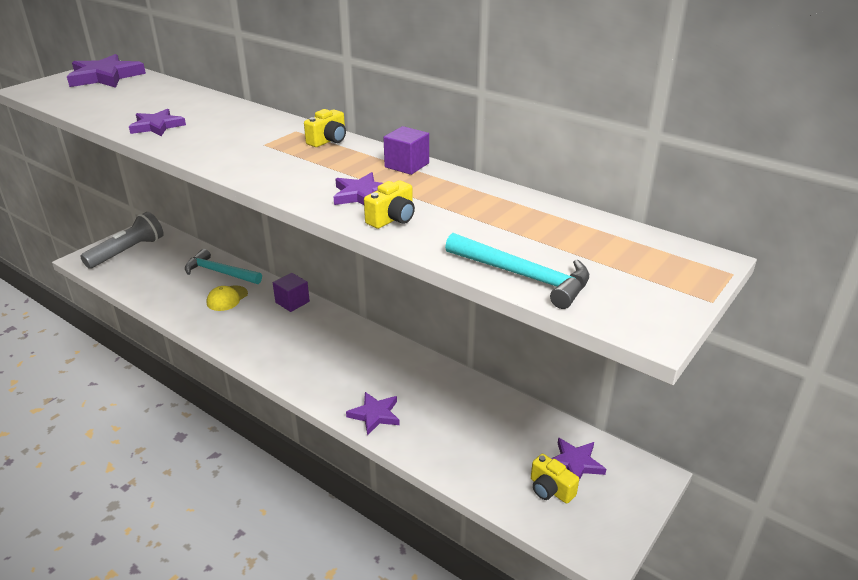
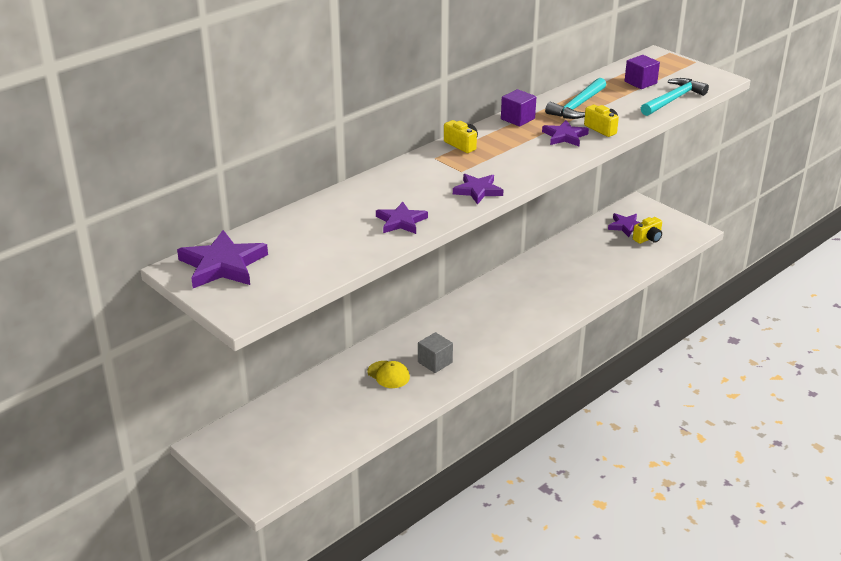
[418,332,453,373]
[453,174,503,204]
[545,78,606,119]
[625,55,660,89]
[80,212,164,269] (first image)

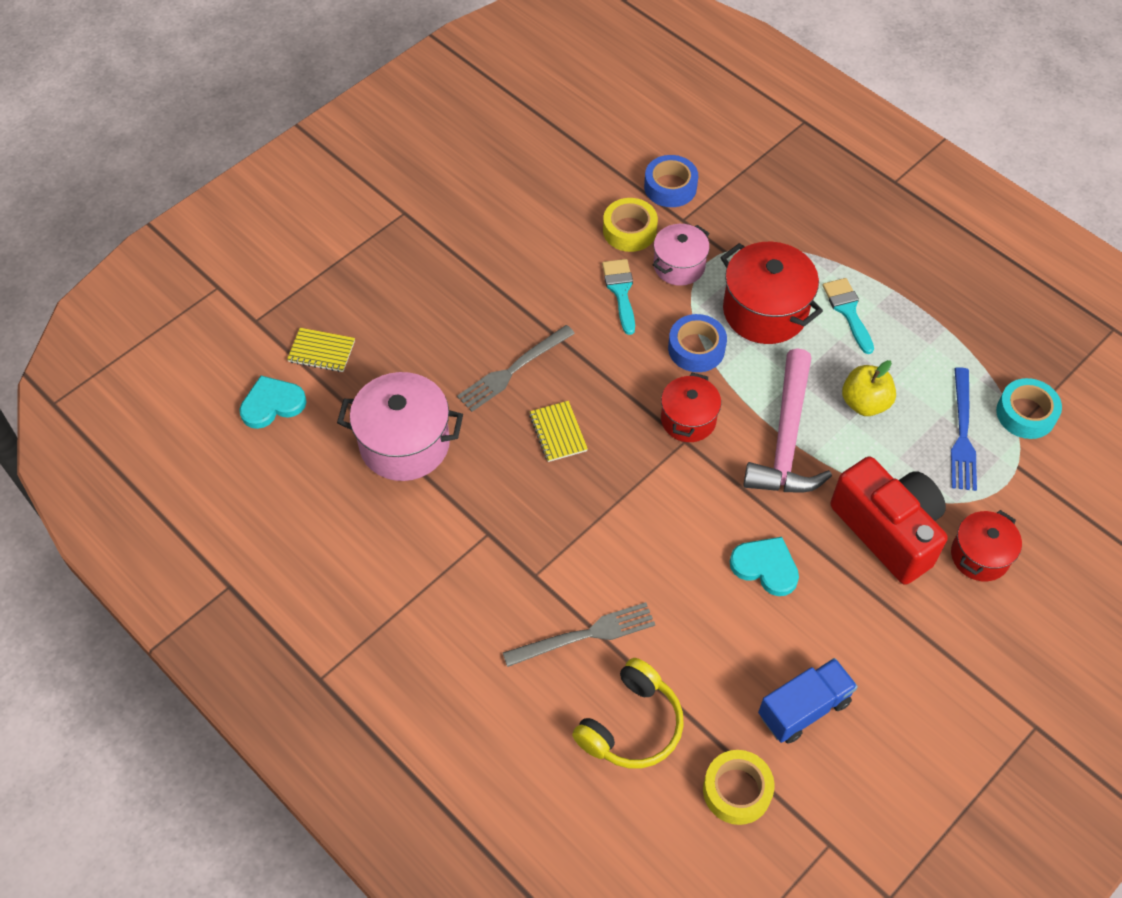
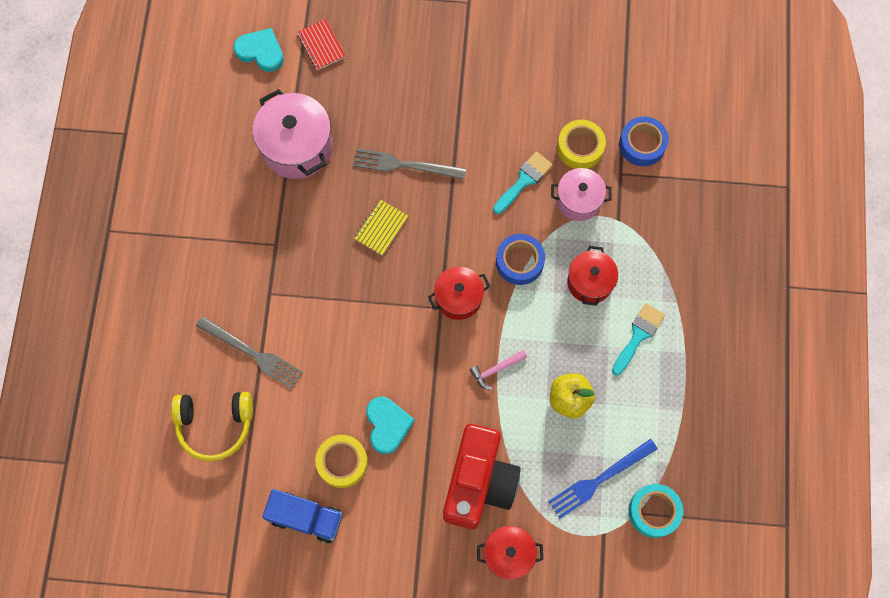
[297,19,346,70]
[315,435,368,488]
[470,350,527,390]
[567,246,618,306]

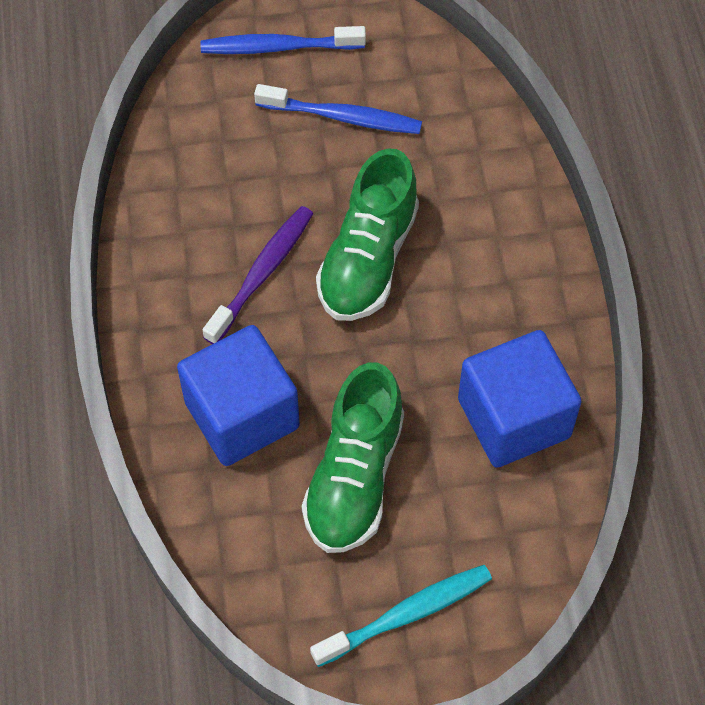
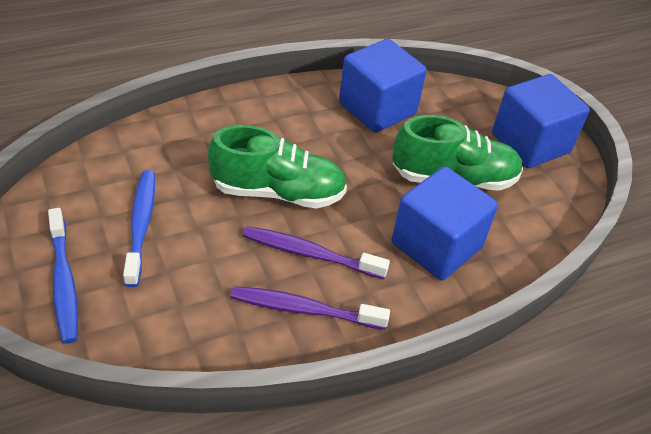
[230,286,390,329]
[492,74,590,168]

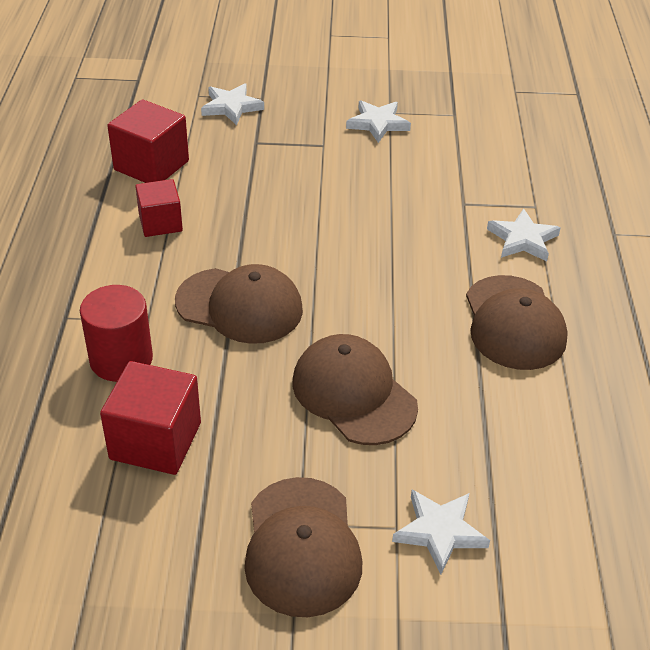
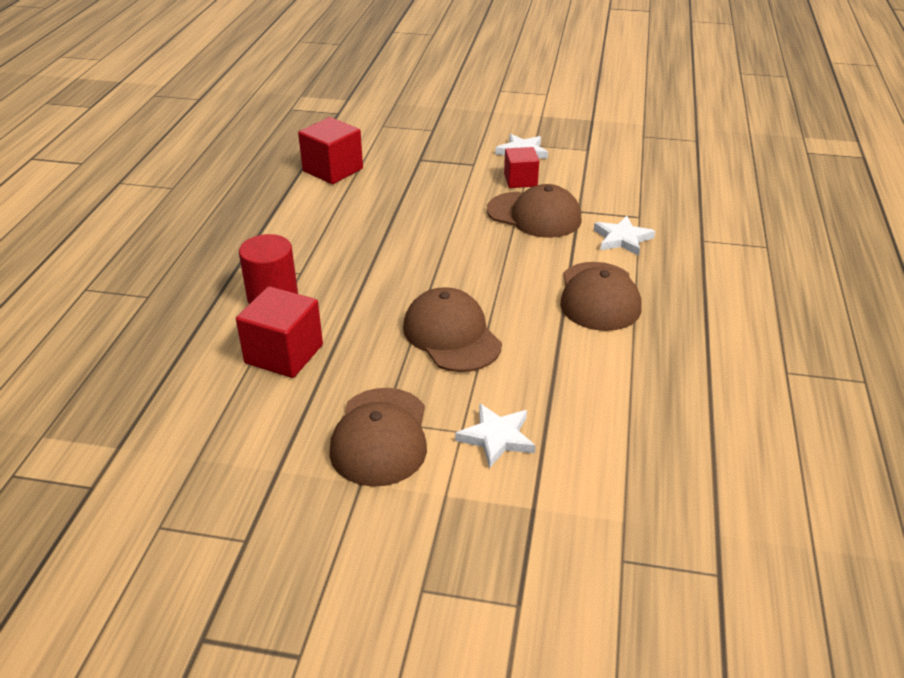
[487,184,582,238]
[504,147,539,188]
[201,83,264,125] (first image)

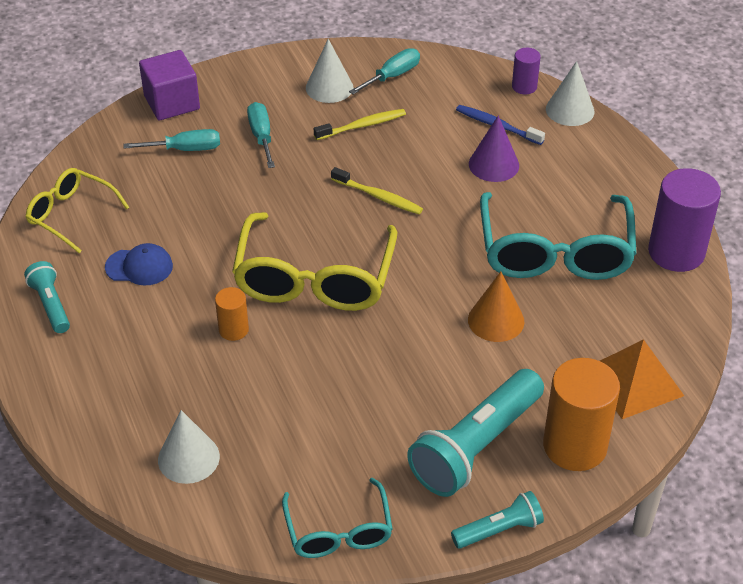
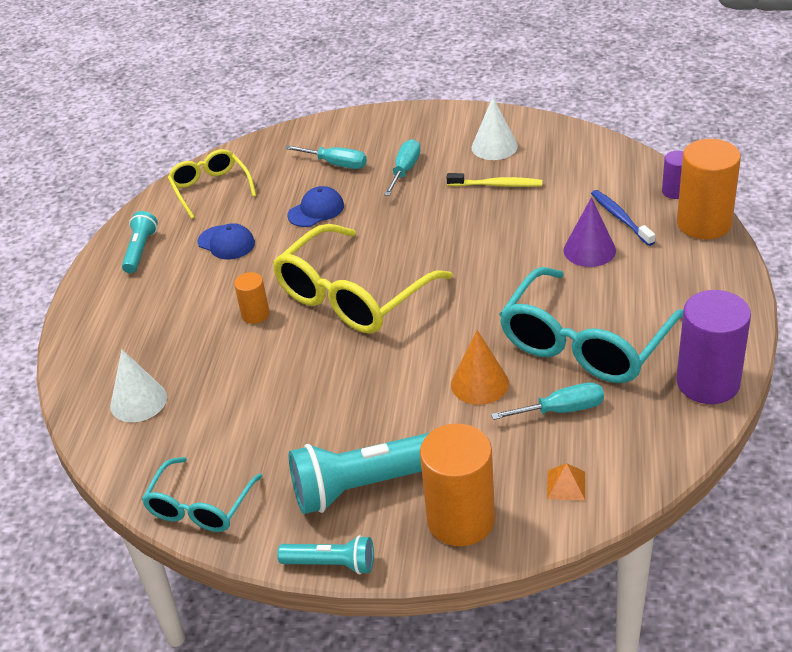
[287,186,344,227]
[491,382,604,420]
[547,463,585,501]
[677,139,741,239]
[139,50,200,120] (first image)
[331,167,423,214] (first image)

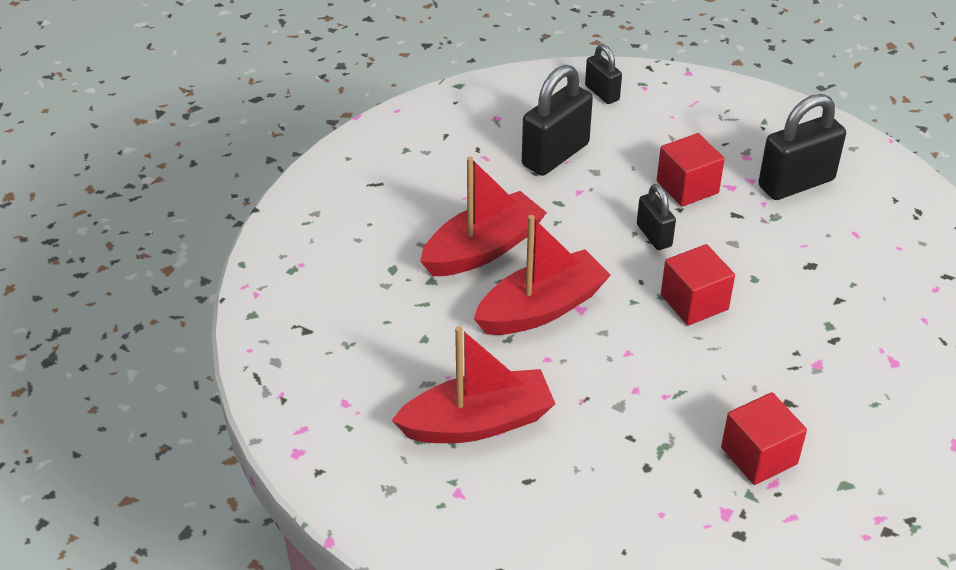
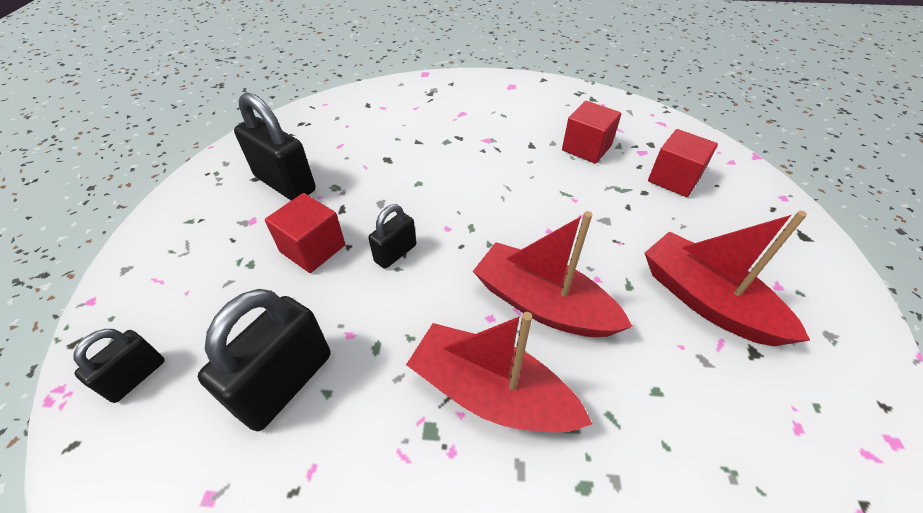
[198,289,331,431]
[648,129,718,197]

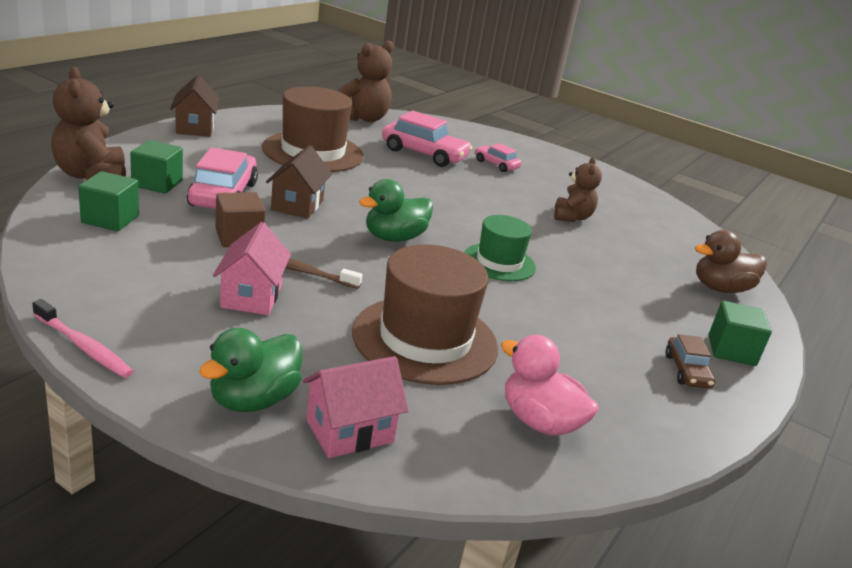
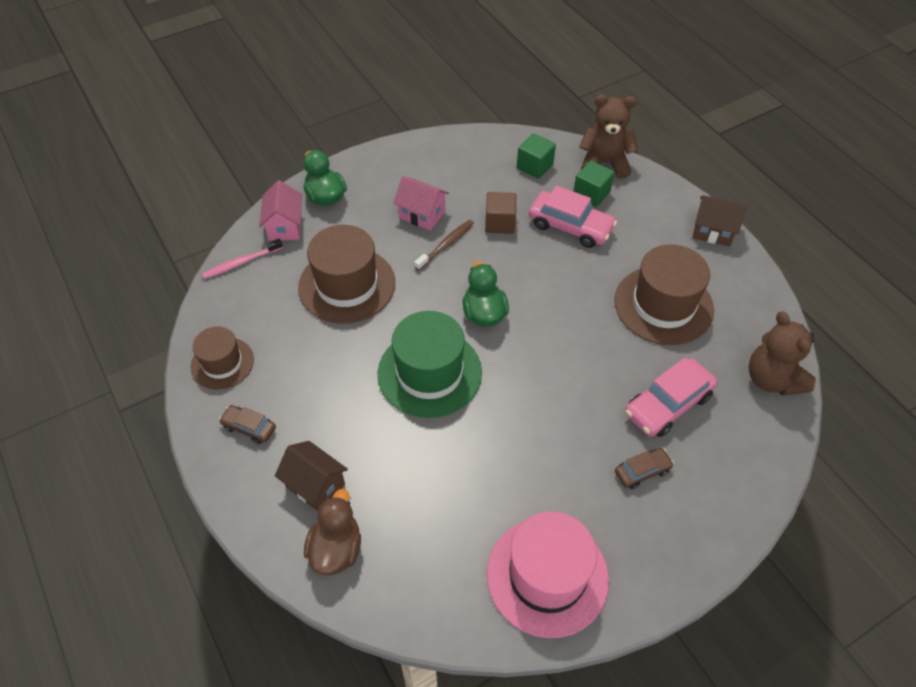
[191,327,254,390]
[202,238,283,279]
[275,441,348,511]
[378,311,482,418]
[487,511,609,638]
[615,448,674,489]
[501,335,599,435] (first image)
[554,157,602,222] (first image)
[709,301,772,366] (first image)

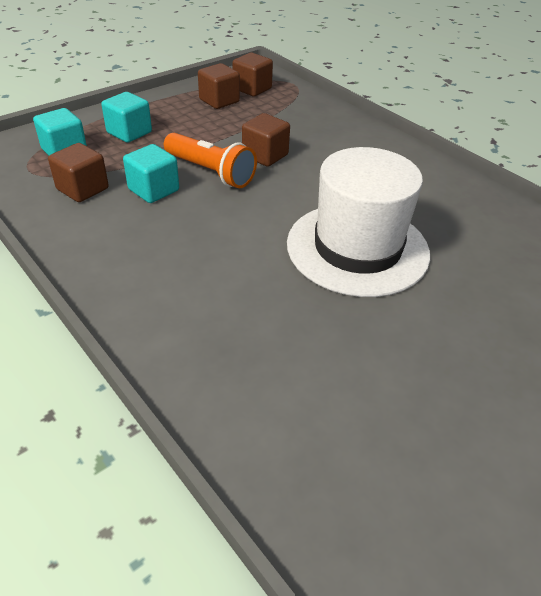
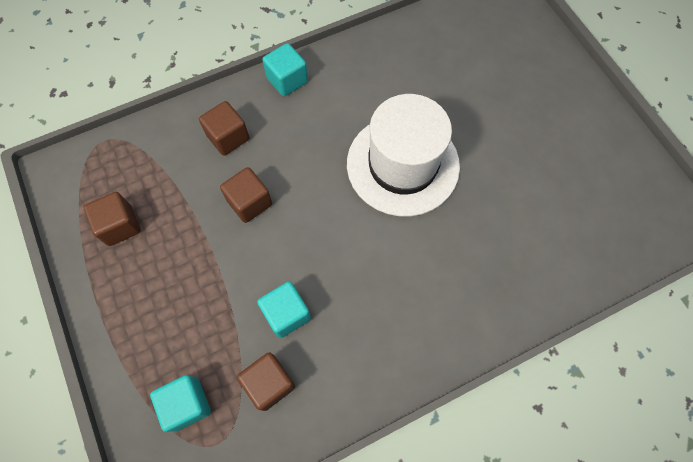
[199,101,249,156]
[262,43,308,96]
[164,133,257,188] (first image)

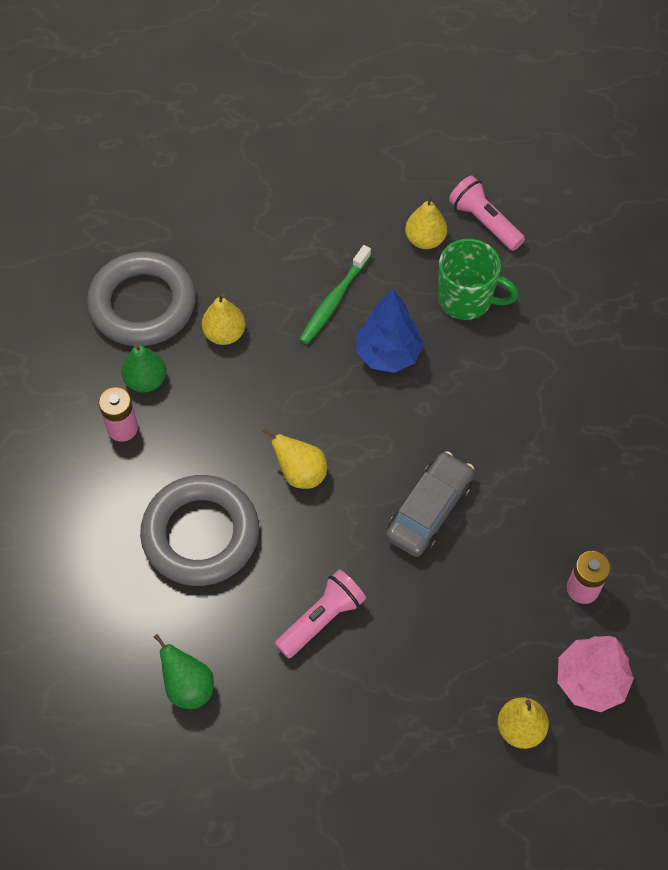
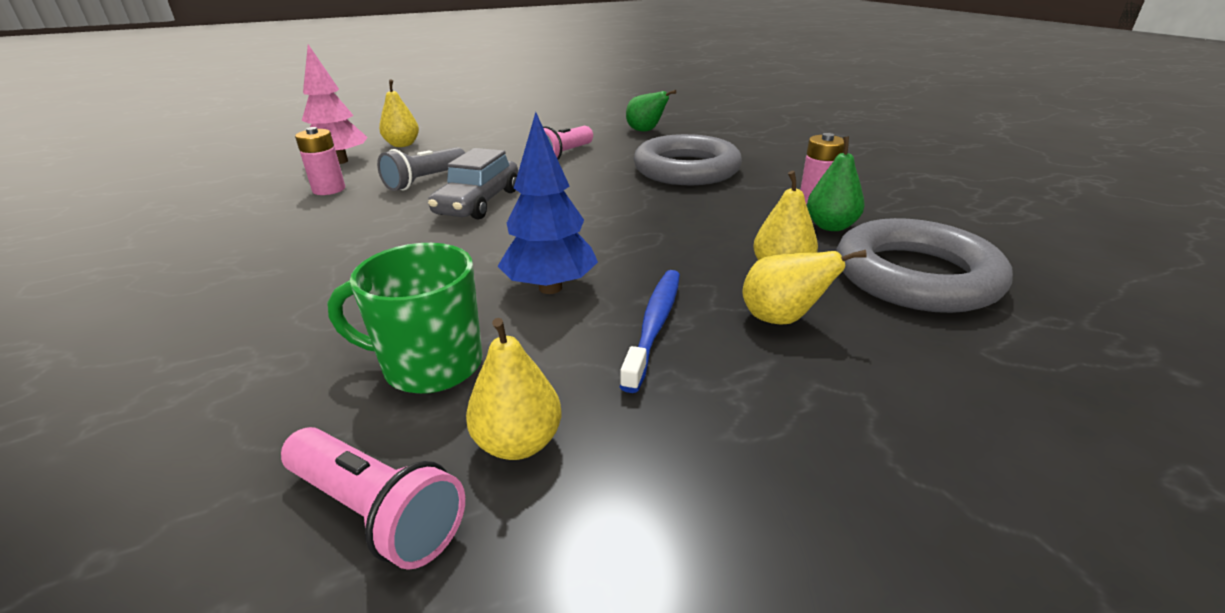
[377,147,465,191]
[620,270,680,393]
[742,250,867,325]

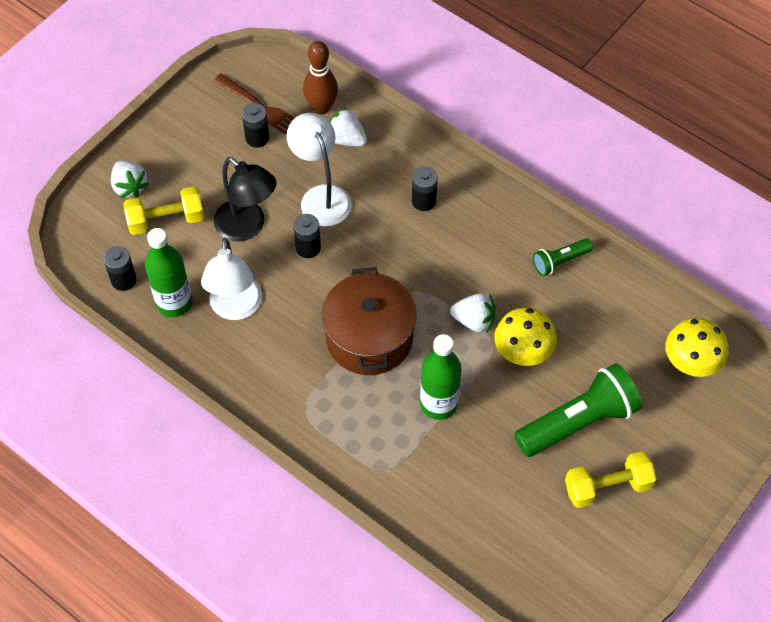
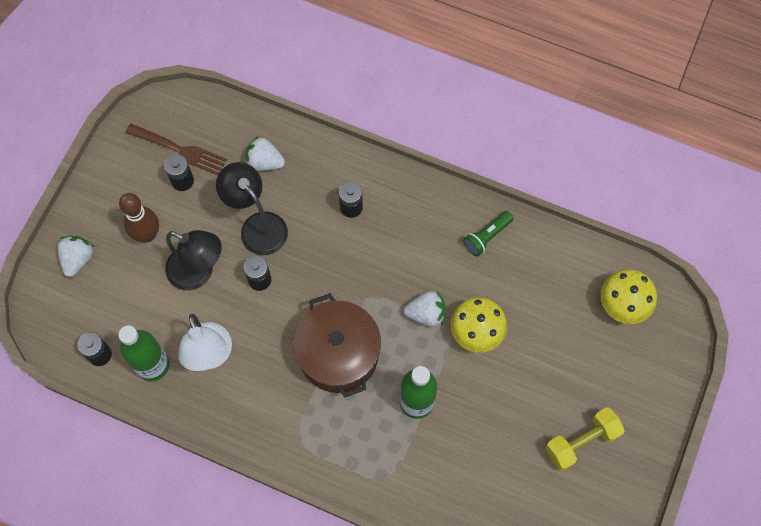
[57,236,94,277]
[119,193,159,242]
[216,162,288,255]
[123,186,204,235] (first image)
[514,363,642,457] (first image)

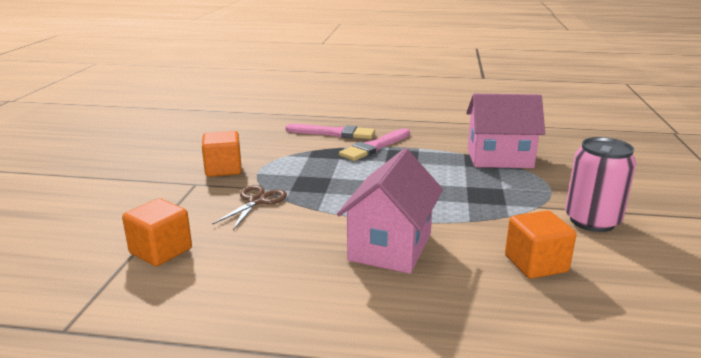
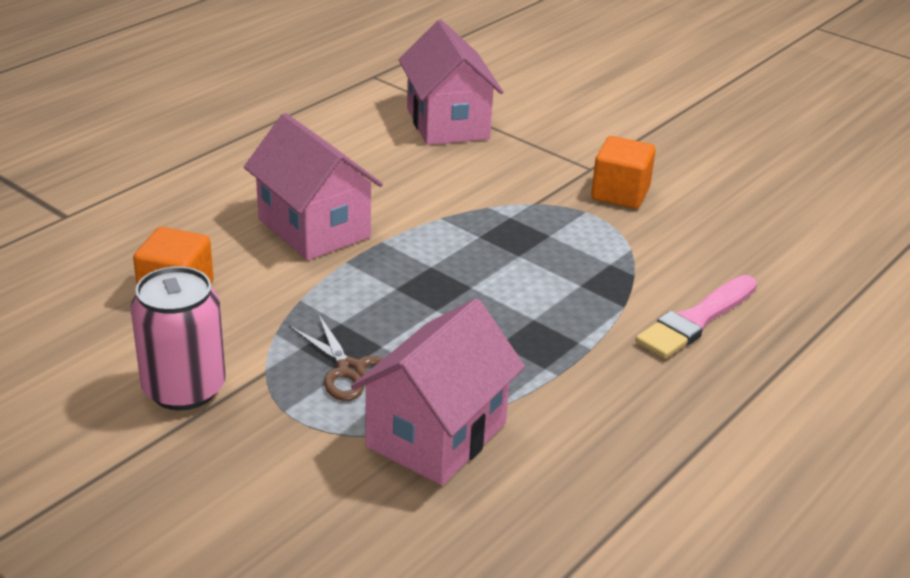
[289,314,384,401]
[399,20,503,145]
[339,128,410,161] (first image)

